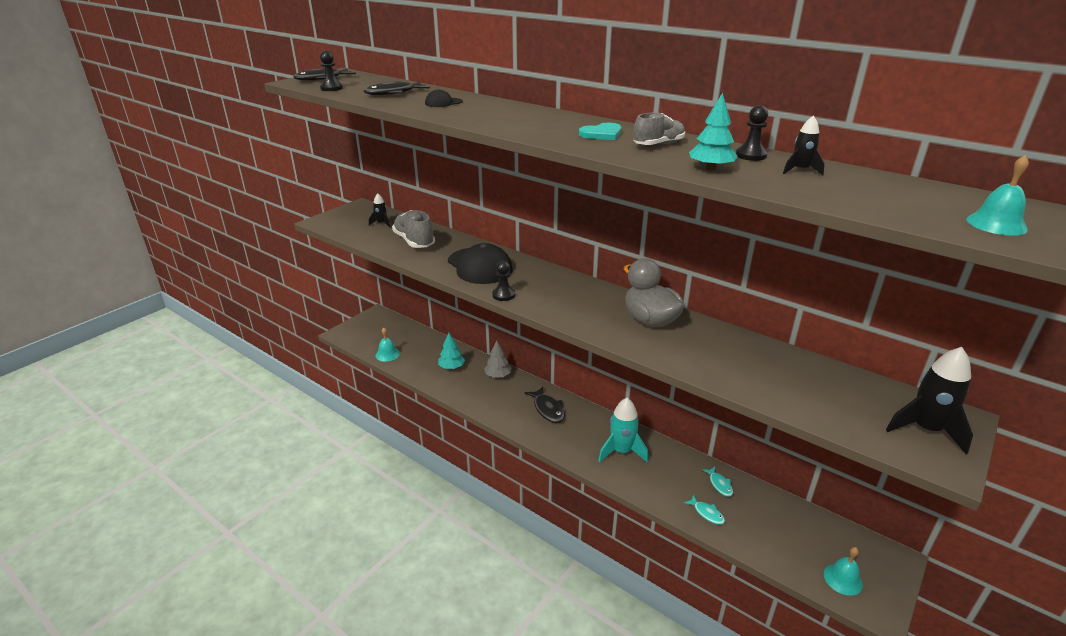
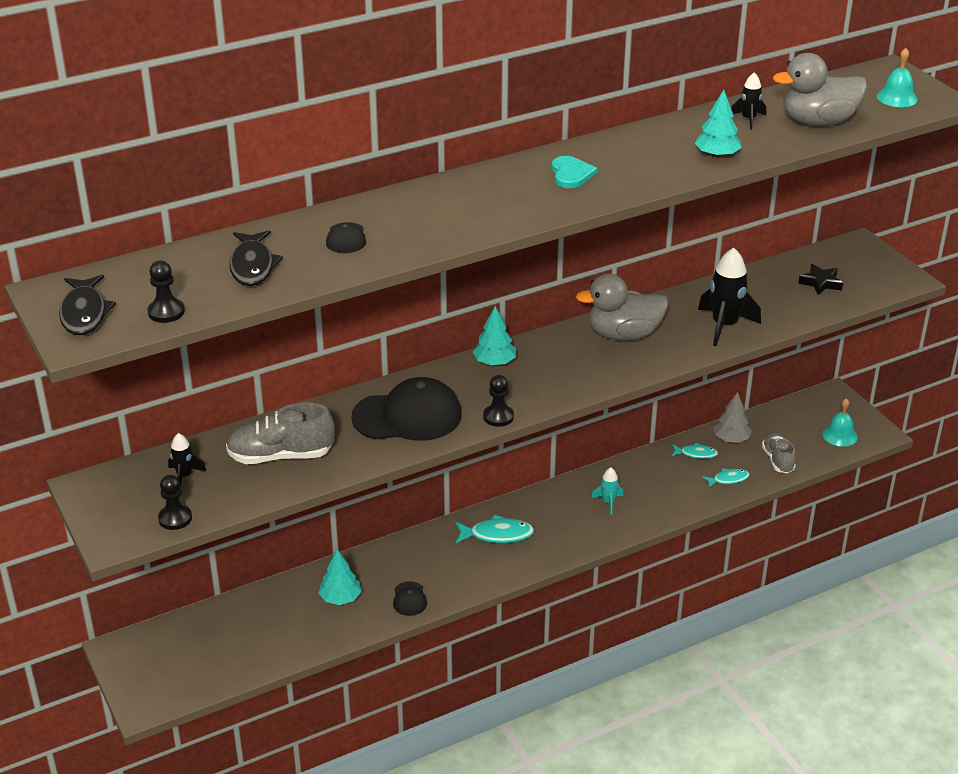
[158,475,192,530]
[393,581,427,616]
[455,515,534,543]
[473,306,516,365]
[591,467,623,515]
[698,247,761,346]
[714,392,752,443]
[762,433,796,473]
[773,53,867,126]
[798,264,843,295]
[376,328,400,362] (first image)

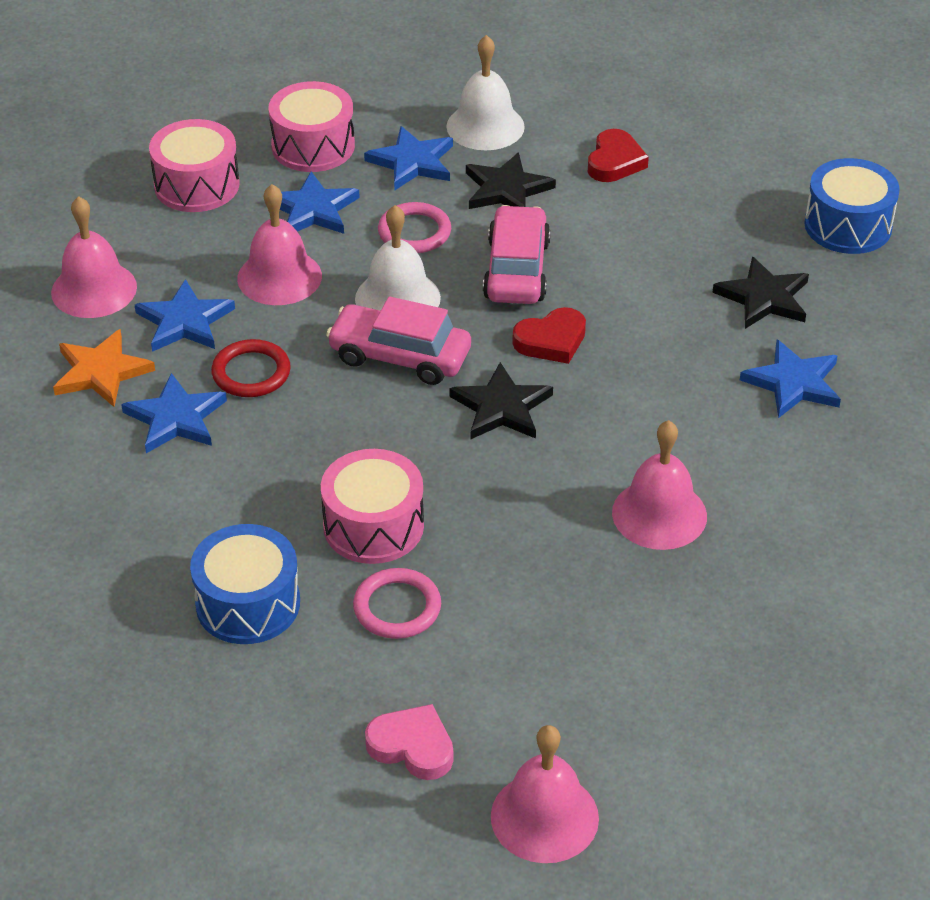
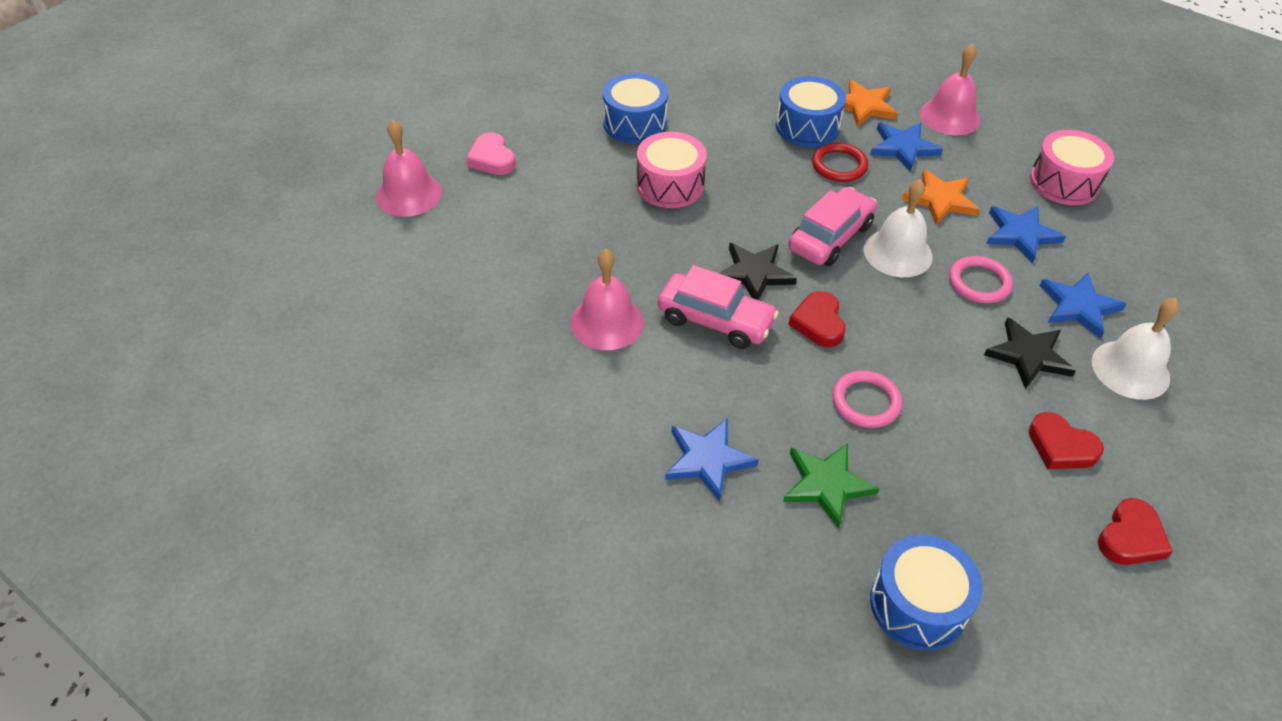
[466,132,516,175]
[658,265,779,349]
[776,76,846,147]
[783,443,880,529]
[832,370,902,428]
[901,169,980,225]
[1098,498,1173,565]
[268,81,355,172] (first image)

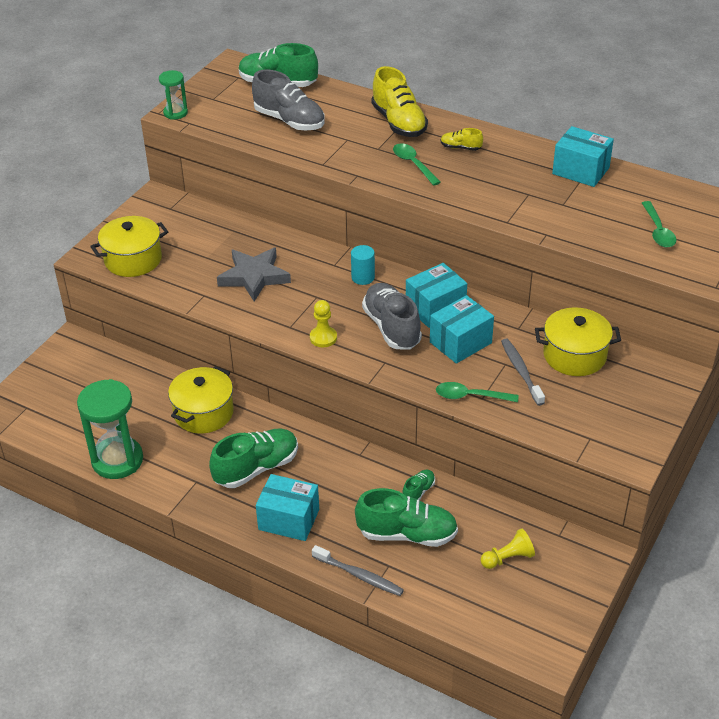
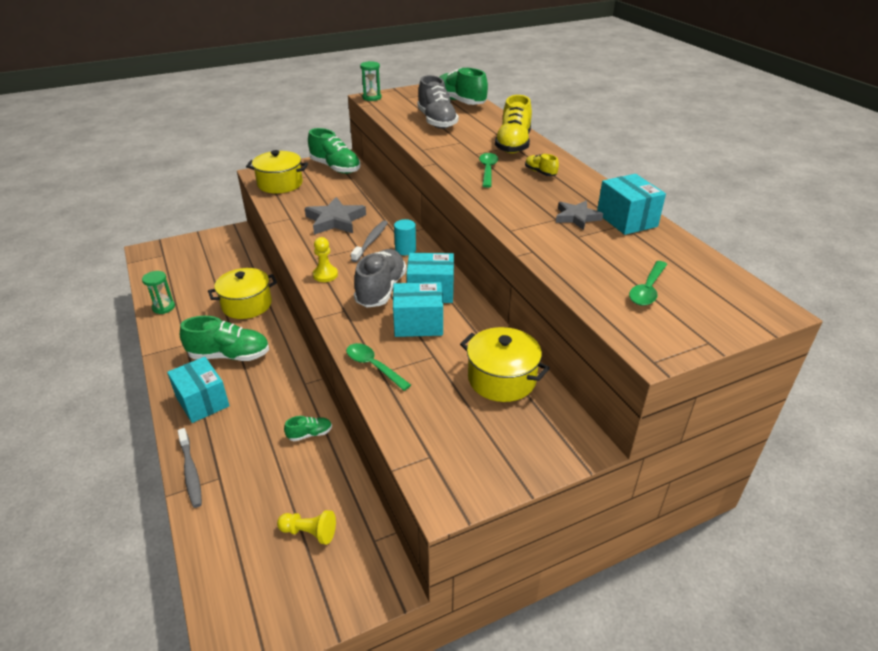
[142,271,175,314]
[308,128,361,174]
[351,220,388,262]
[556,201,603,230]

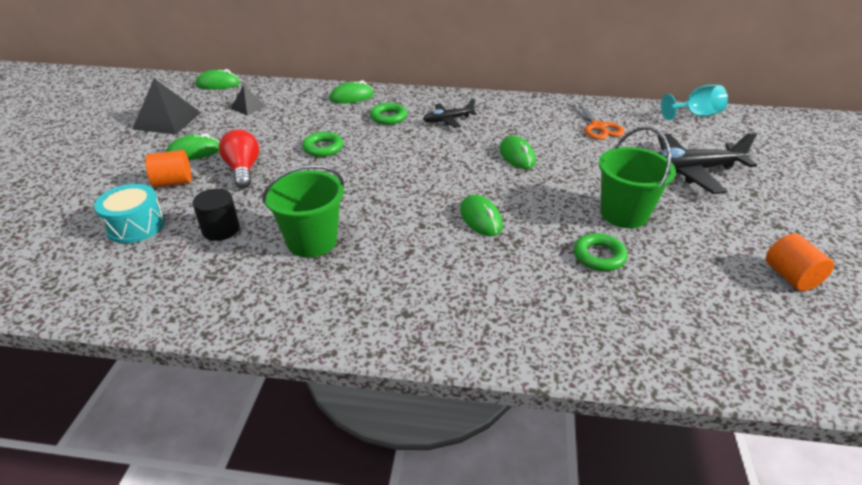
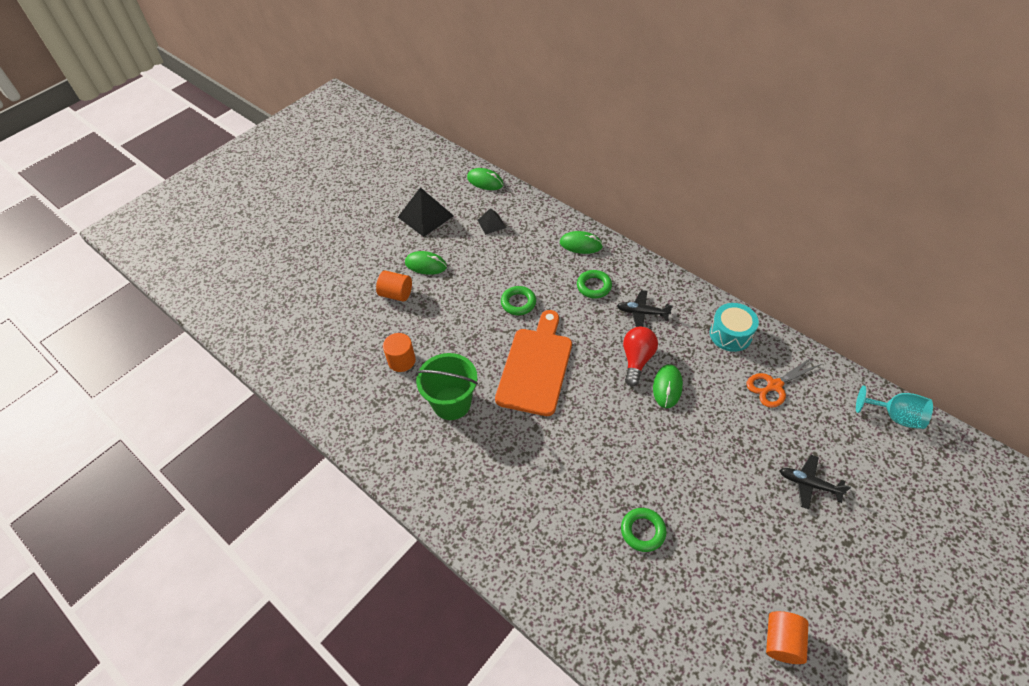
[383,333,416,372]
[495,310,572,416]
[623,327,658,386]
[710,303,759,352]
[746,357,822,408]
[779,455,851,509]
[460,195,503,236] (first image)
[598,127,676,228] (first image)

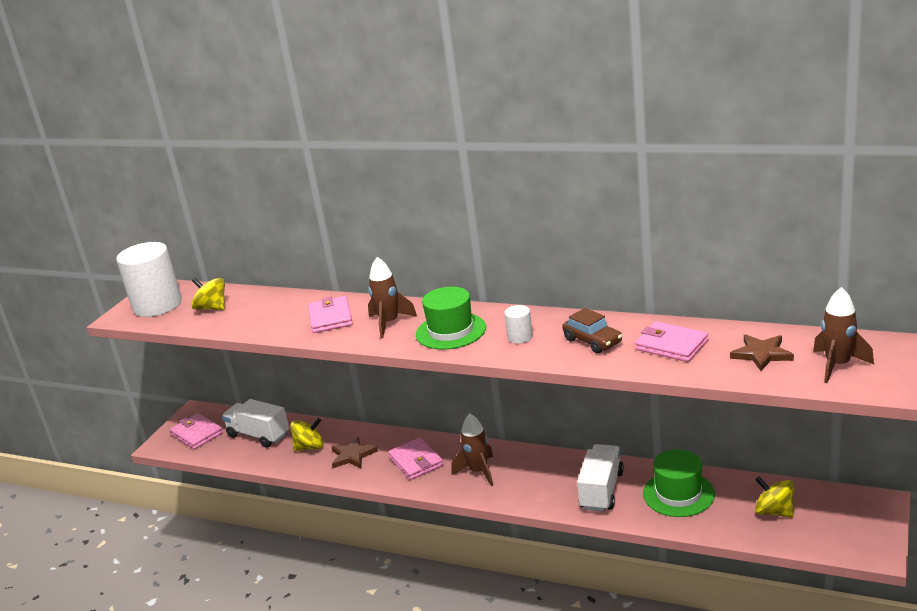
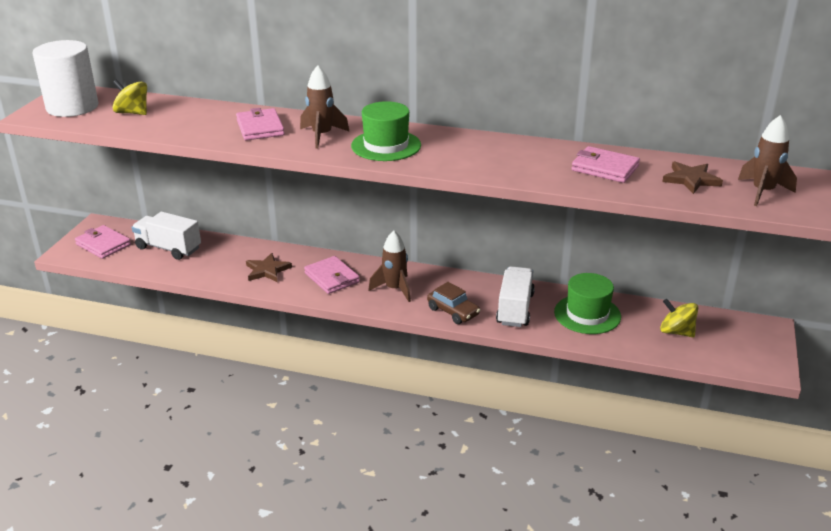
[427,282,480,324]
[290,418,324,451] (first image)
[505,305,533,344] (first image)

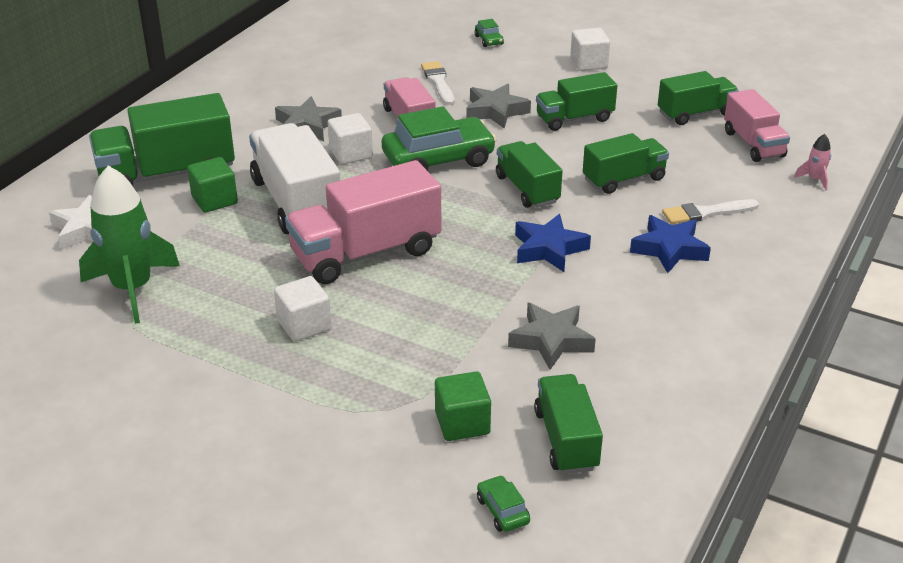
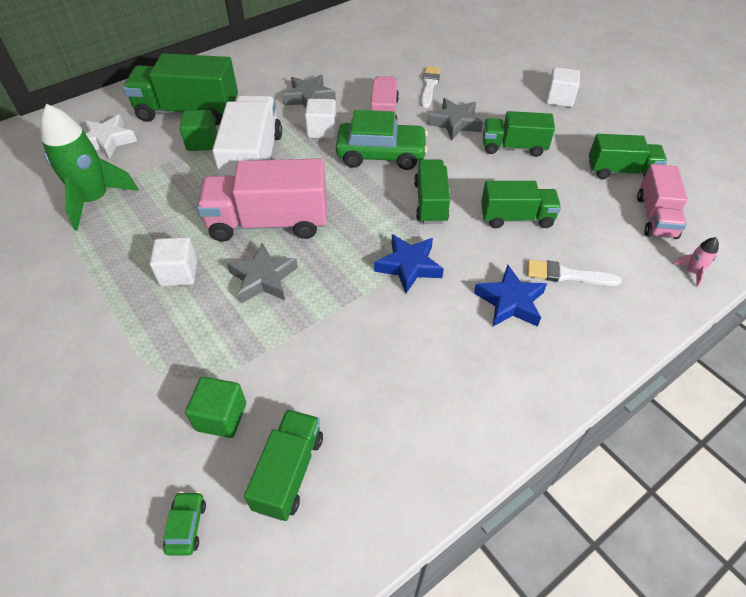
[227,243,298,303]
[475,19,504,47] (first image)

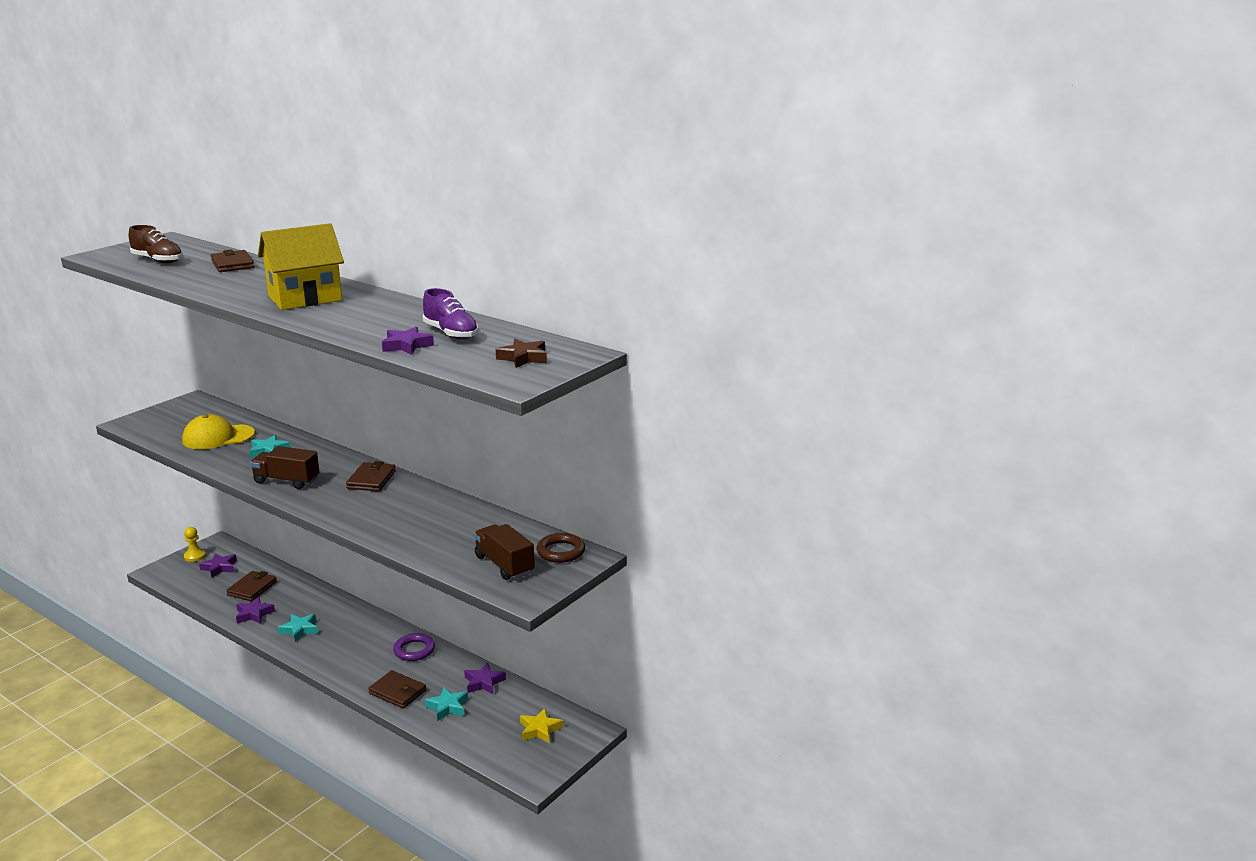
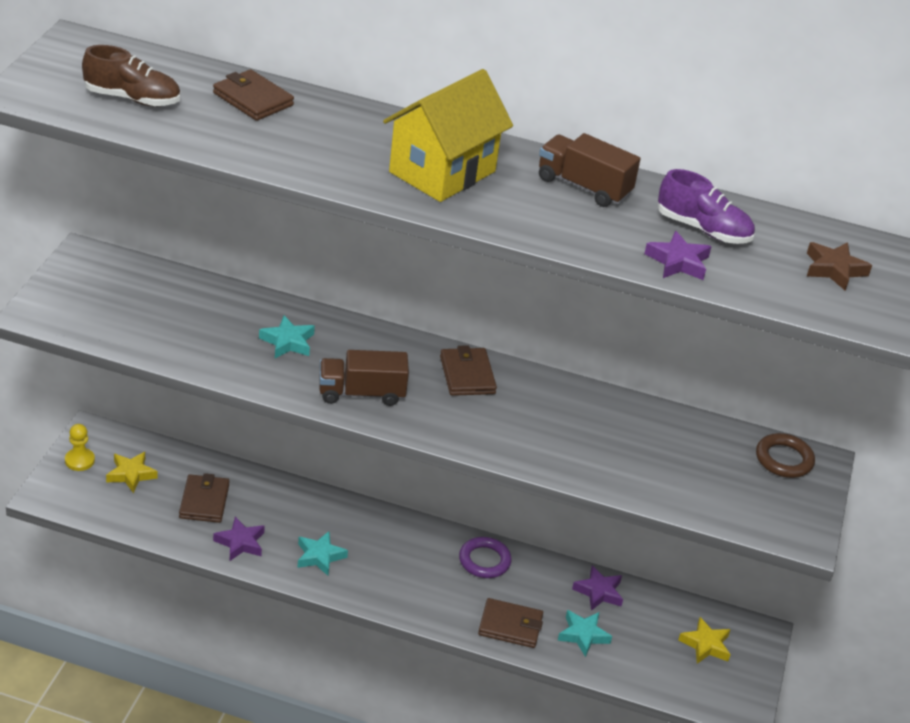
[106,452,158,493]
[539,133,641,207]
[182,414,255,449] (first image)

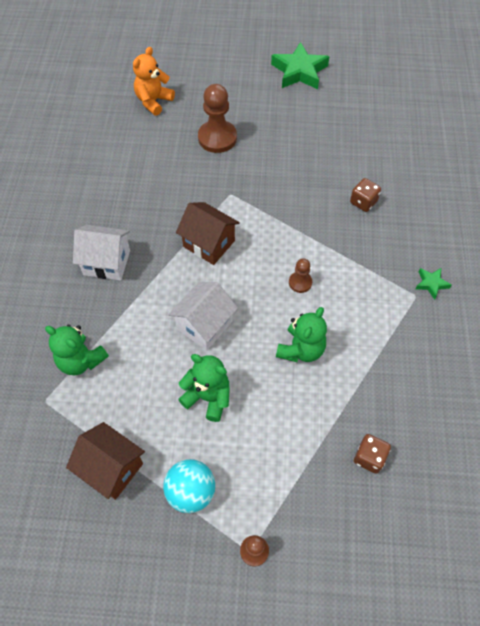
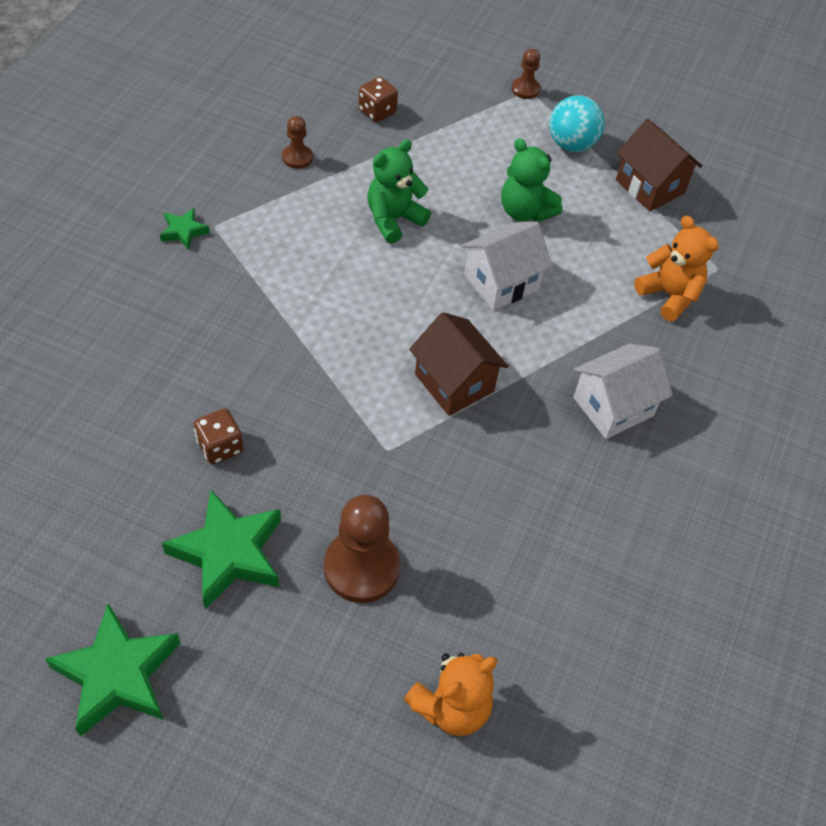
[162,490,281,609]
[194,408,243,464]
[282,116,313,169]
[574,343,673,439]
[634,216,719,321]

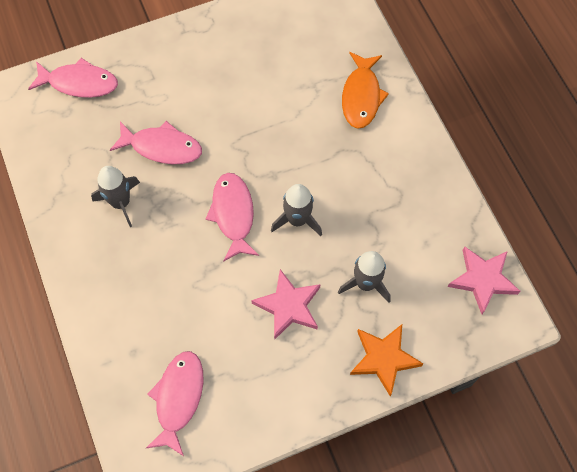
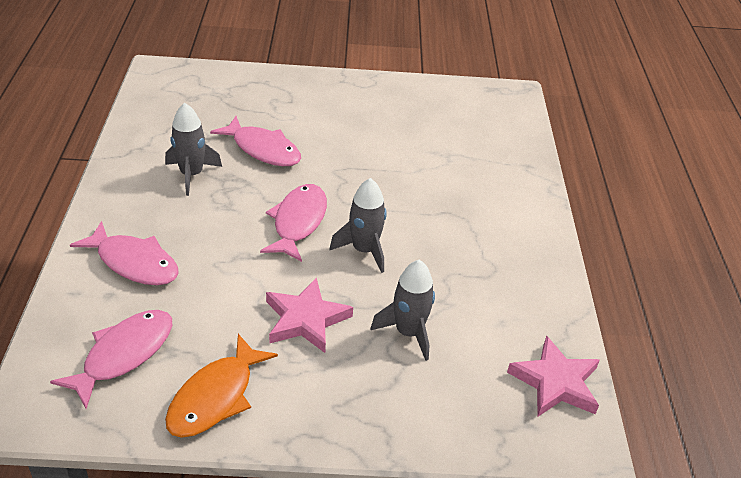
[70,221,179,285]
[165,334,278,438]
[350,324,423,396] (first image)

